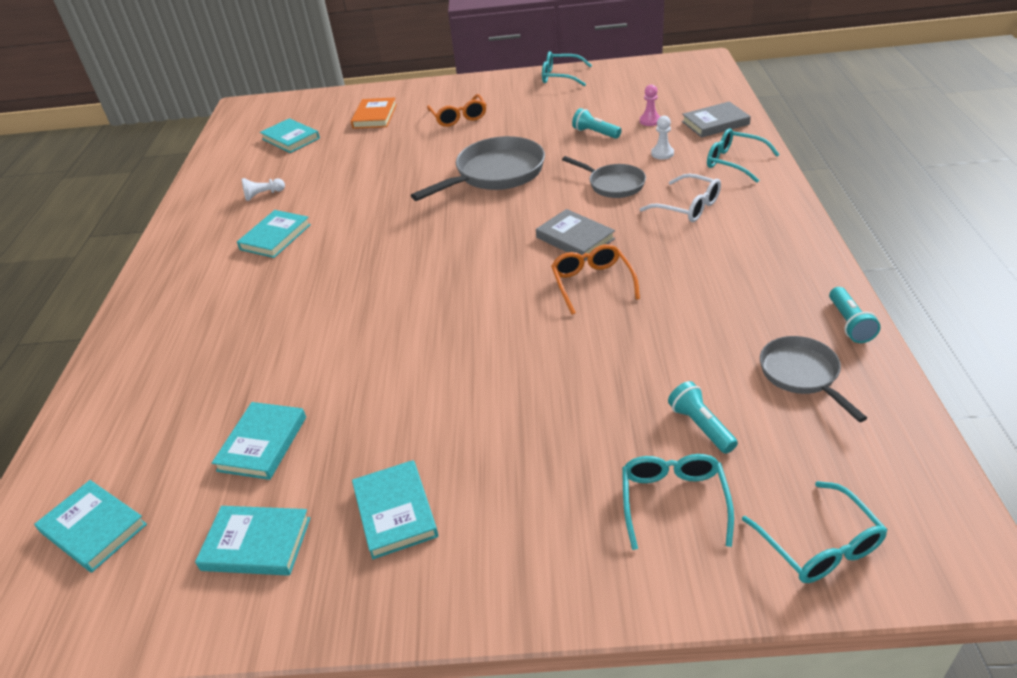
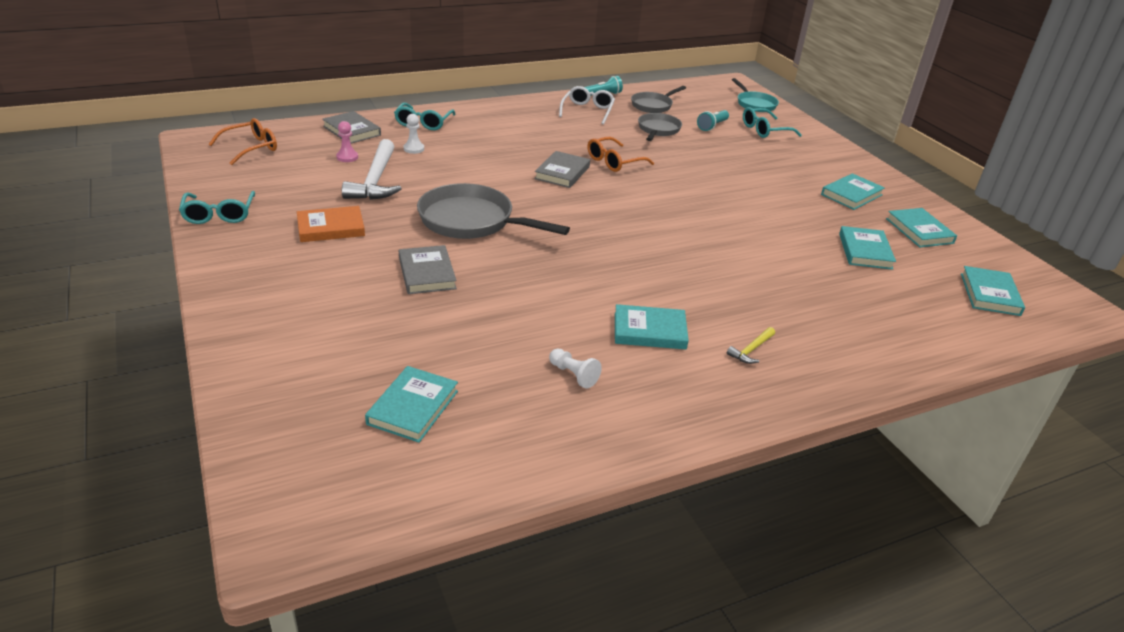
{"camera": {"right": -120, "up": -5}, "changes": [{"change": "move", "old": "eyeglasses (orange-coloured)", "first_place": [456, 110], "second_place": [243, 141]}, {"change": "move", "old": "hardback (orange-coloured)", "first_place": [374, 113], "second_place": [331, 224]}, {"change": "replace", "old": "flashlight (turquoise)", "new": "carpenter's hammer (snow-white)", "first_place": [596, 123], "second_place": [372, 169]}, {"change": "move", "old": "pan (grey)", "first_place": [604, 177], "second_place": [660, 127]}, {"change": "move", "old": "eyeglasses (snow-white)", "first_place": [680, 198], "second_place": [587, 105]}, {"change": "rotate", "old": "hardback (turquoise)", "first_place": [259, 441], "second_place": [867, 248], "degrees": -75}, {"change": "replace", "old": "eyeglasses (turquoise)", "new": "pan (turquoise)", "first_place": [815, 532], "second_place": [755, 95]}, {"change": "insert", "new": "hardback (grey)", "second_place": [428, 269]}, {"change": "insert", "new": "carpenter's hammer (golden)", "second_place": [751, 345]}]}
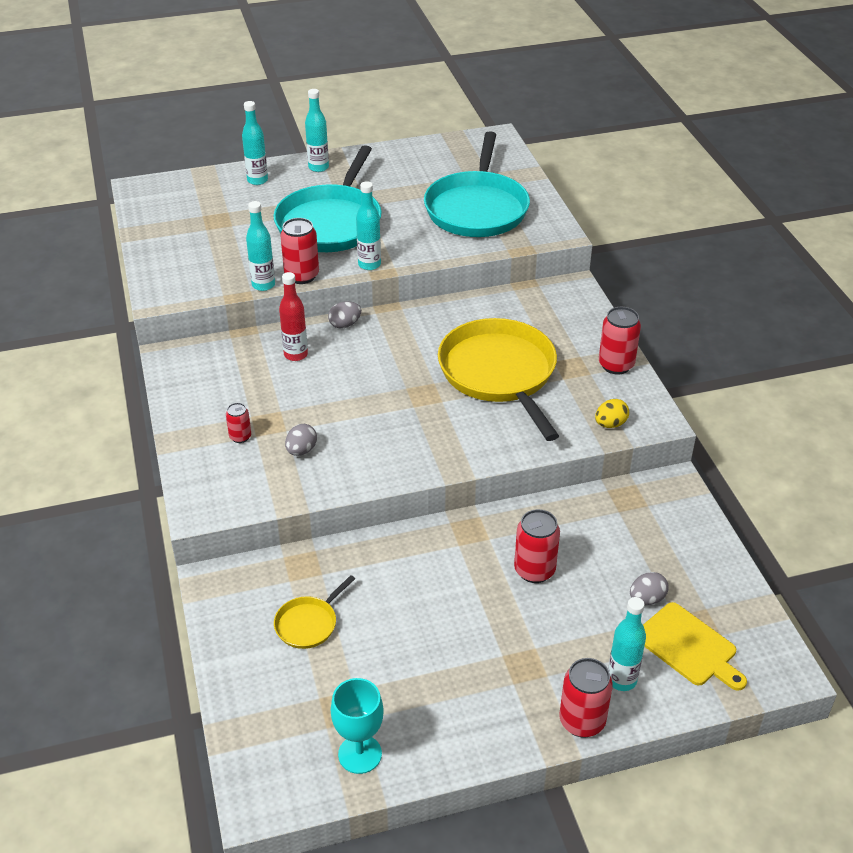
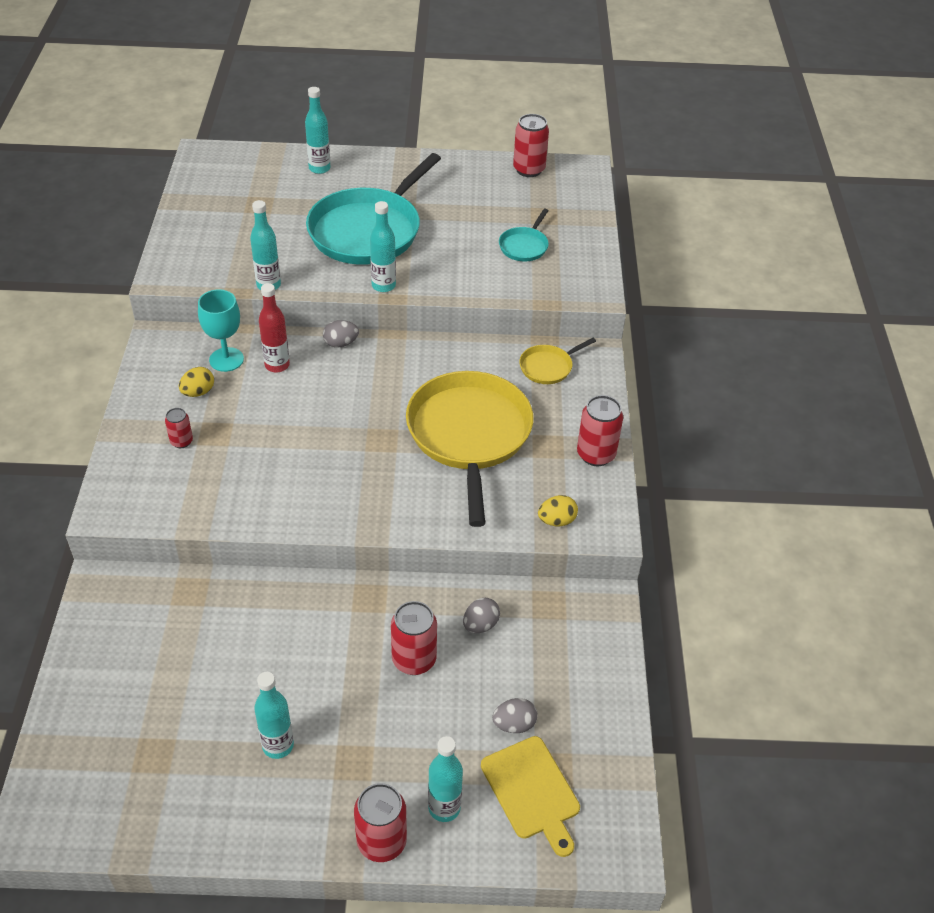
{"camera": {"right": 15, "up": 5}, "changes": [{"change": "move", "old": "flask (turquoise)", "first_place": [317, 130], "second_place": [274, 715]}, {"change": "resize", "old": "pan (turquoise)", "first_place": [477, 184], "second_place": [524, 235], "factor": 0.44}, {"change": "move", "old": "soda can (scarlet)", "first_place": [299, 251], "second_place": [531, 145]}, {"change": "move", "old": "egg shape (grey)", "first_place": [301, 440], "second_place": [481, 615]}, {"change": "move", "old": "pan (golden)", "first_place": [314, 612], "second_place": [557, 361]}, {"change": "move", "old": "goblet (turquoise)", "first_place": [357, 726], "second_place": [221, 330]}, {"change": "insert", "new": "egg shape (golden)", "second_place": [196, 382]}]}
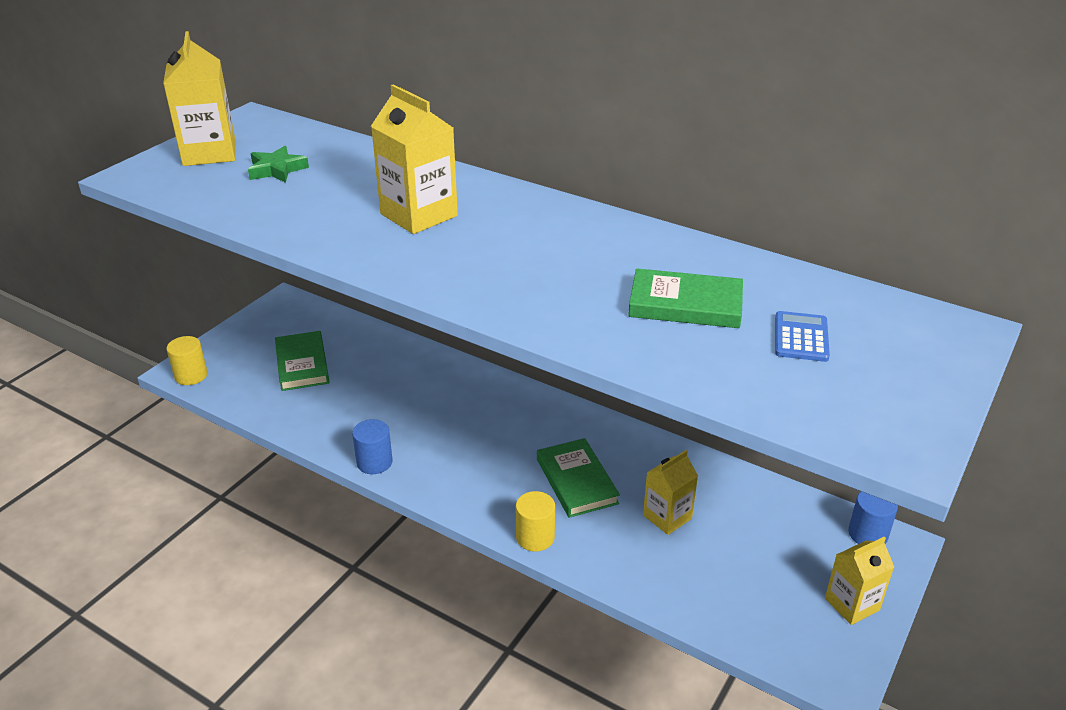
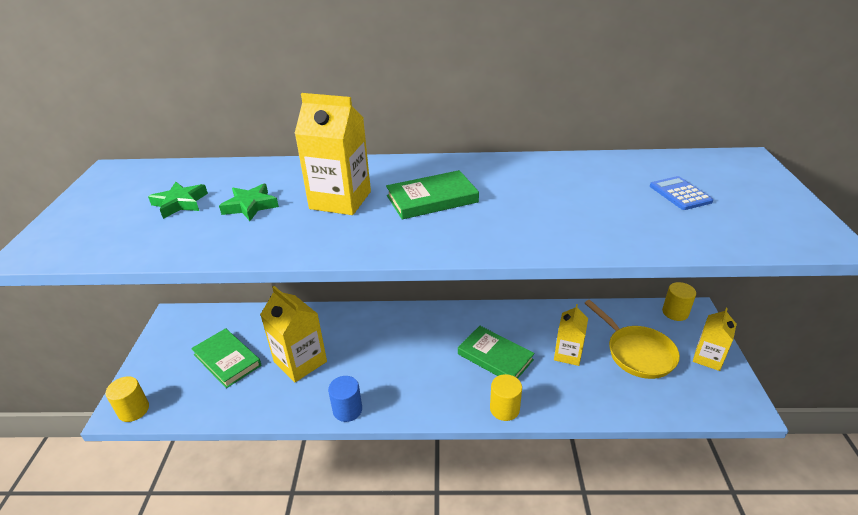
{"camera": {"right": -30, "up": 0}, "changes": [{"change": "move", "old": "carton (golden)", "first_place": [199, 98], "second_place": [293, 334]}, {"change": "move", "old": "hardback (emerald)", "first_place": [685, 298], "second_place": [432, 195]}, {"change": "recolor", "old": "cylinder shape (royal blue)", "new": "cylinder shape (golden)", "first_place": [873, 517], "second_place": [679, 301]}, {"change": "insert", "new": "five-pointed star (emerald)", "second_place": [249, 202]}, {"change": "insert", "new": "pan (golden)", "second_place": [632, 339]}]}
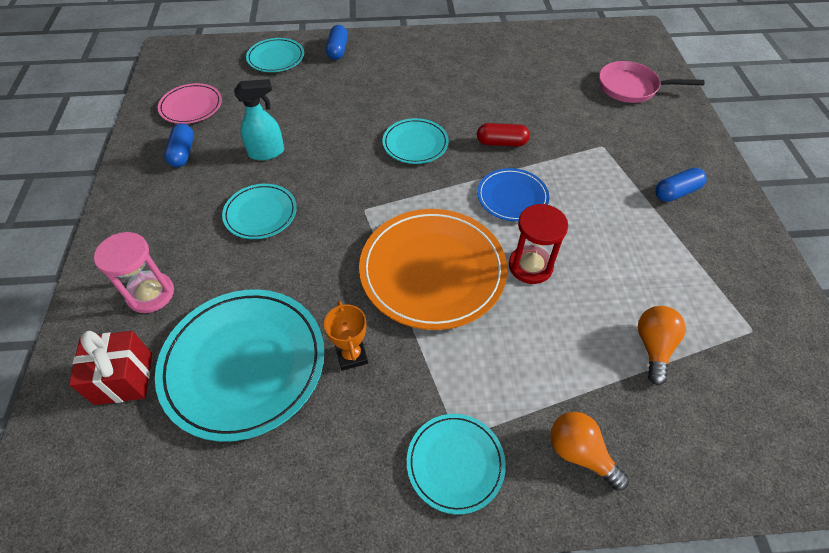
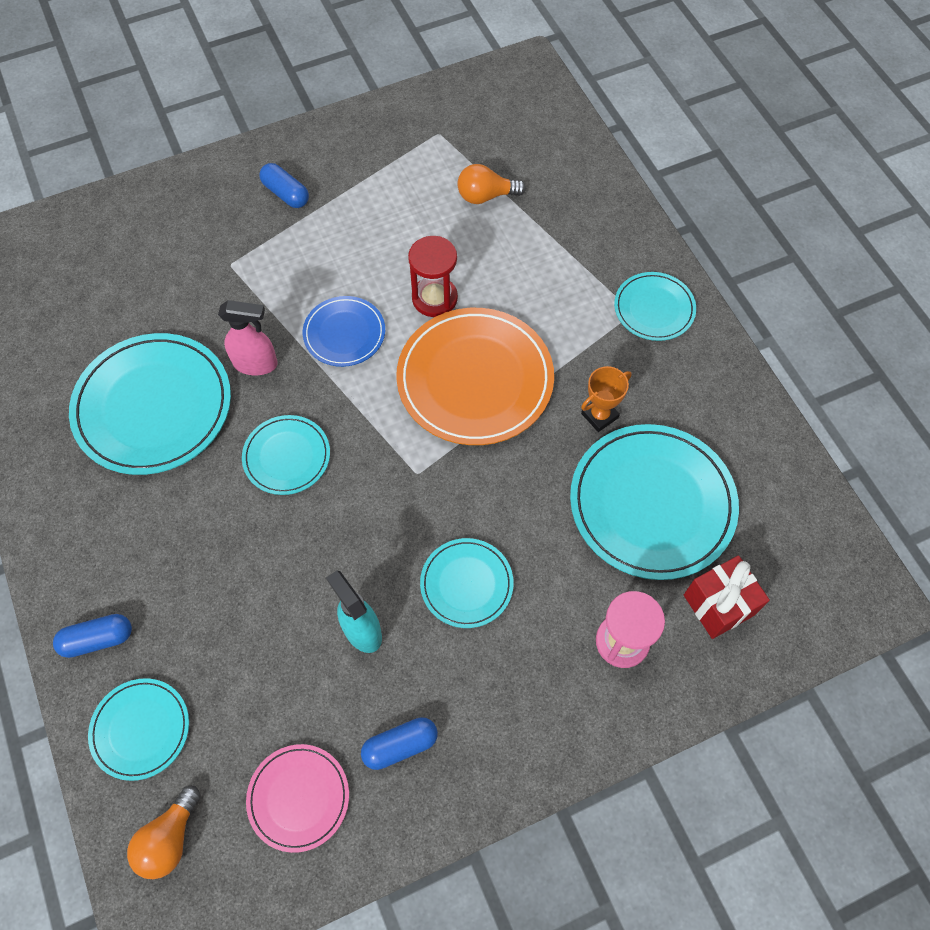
{"camera": {"right": -110, "up": 10}, "changes": [{"change": "delete", "old": "pan (rosy)", "first_place": [651, 82]}, {"change": "replace", "old": "pill (scarlet)", "new": "spray bottle (rosy)", "first_place": [503, 134], "second_place": [247, 337]}, {"change": "move", "old": "lightbulb (orange-coloured)", "first_place": [589, 451], "second_place": [164, 832]}, {"change": "insert", "new": "flat dish (turquoise)", "second_place": [150, 404]}]}
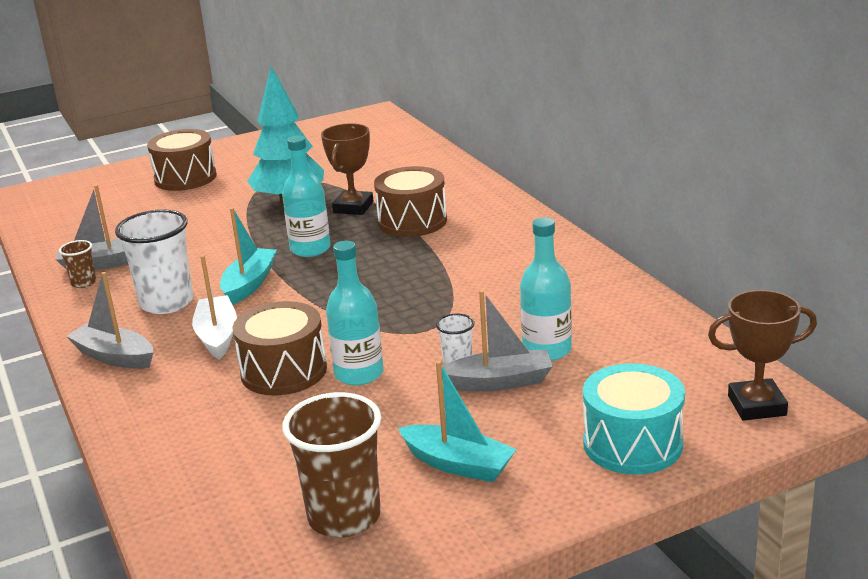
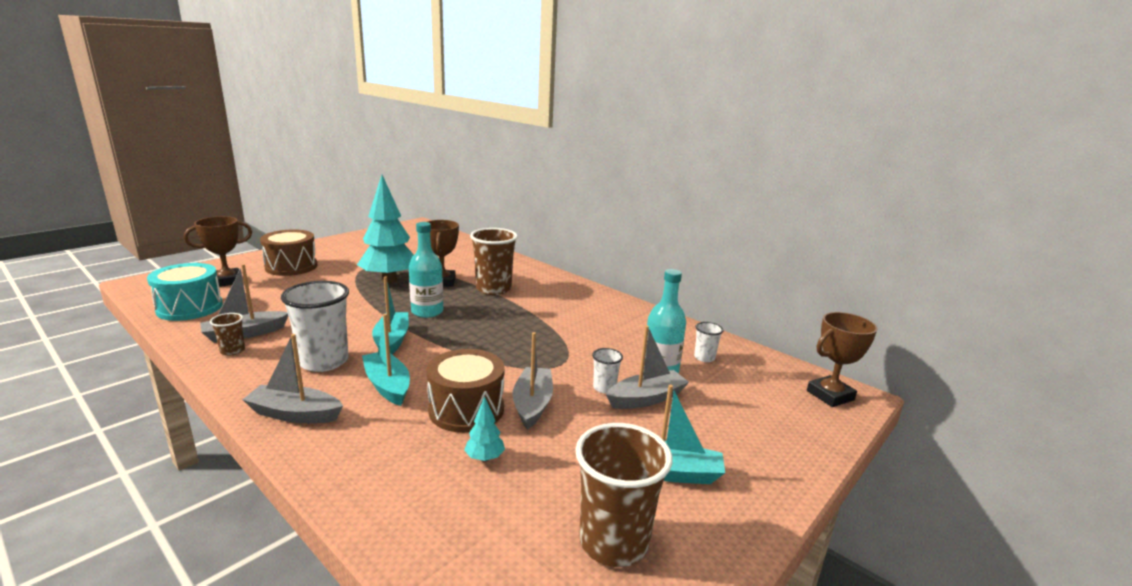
{"camera": {"right": -25, "up": -5}, "changes": [{"change": "replace", "old": "snare drum (dark brown)", "new": "beaker (dark brown)", "first_place": [410, 201], "second_place": [494, 261]}, {"change": "replace", "old": "flask (turquoise)", "new": "sailboat (grey)", "first_place": [355, 313], "second_place": [532, 380]}, {"change": "recolor", "old": "sailboat (snow-white)", "new": "sailboat (turquoise)", "first_place": [214, 307], "second_place": [386, 360]}, {"change": "move", "old": "snare drum (turquoise)", "first_place": [634, 418], "second_place": [185, 292]}, {"change": "insert", "new": "award cup (dark brown)", "second_place": [218, 251]}, {"change": "insert", "new": "beaker (snow-white)", "second_place": [708, 342]}, {"change": "insert", "new": "fir tree (turquoise)", "second_place": [484, 429]}]}
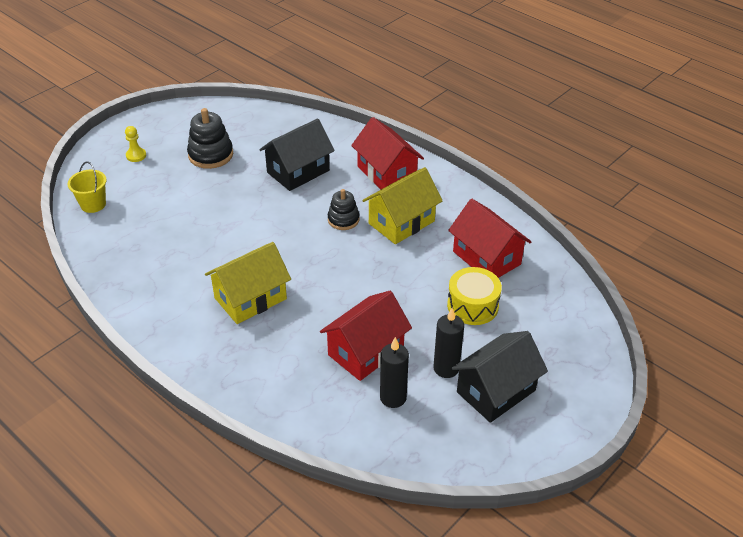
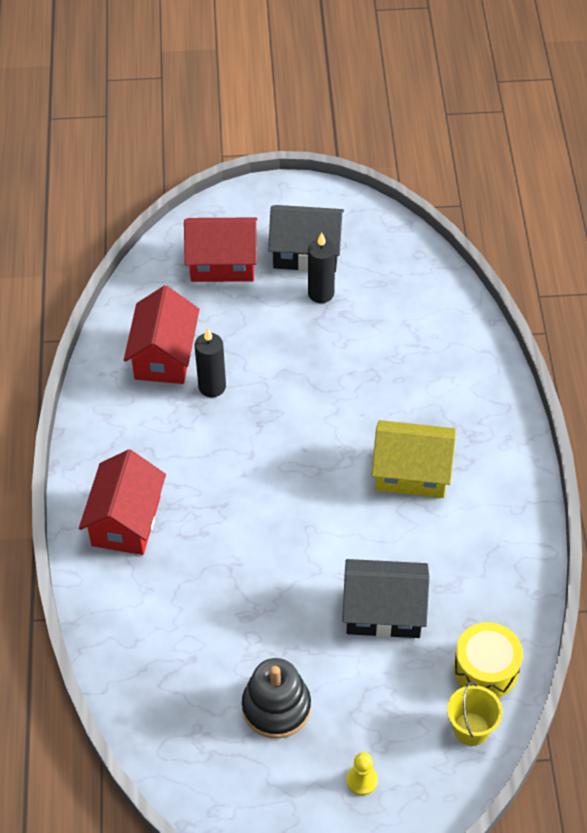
{"camera": {"right": -135, "up": 10}, "changes": [{"change": "move", "old": "house (ebony)", "first_place": [297, 154], "second_place": [385, 598]}, {"change": "delete", "old": "house (golden)", "first_place": [403, 205]}, {"change": "delete", "old": "stacking rings (ebony)", "first_place": [343, 209]}, {"change": "move", "old": "snare drum (golden)", "first_place": [474, 296], "second_place": [488, 660]}, {"change": "move", "old": "house (scarlet)", "first_place": [366, 336], "second_place": [220, 249]}, {"change": "move", "old": "wax candle (ebony)", "first_place": [394, 372], "second_place": [210, 362]}]}
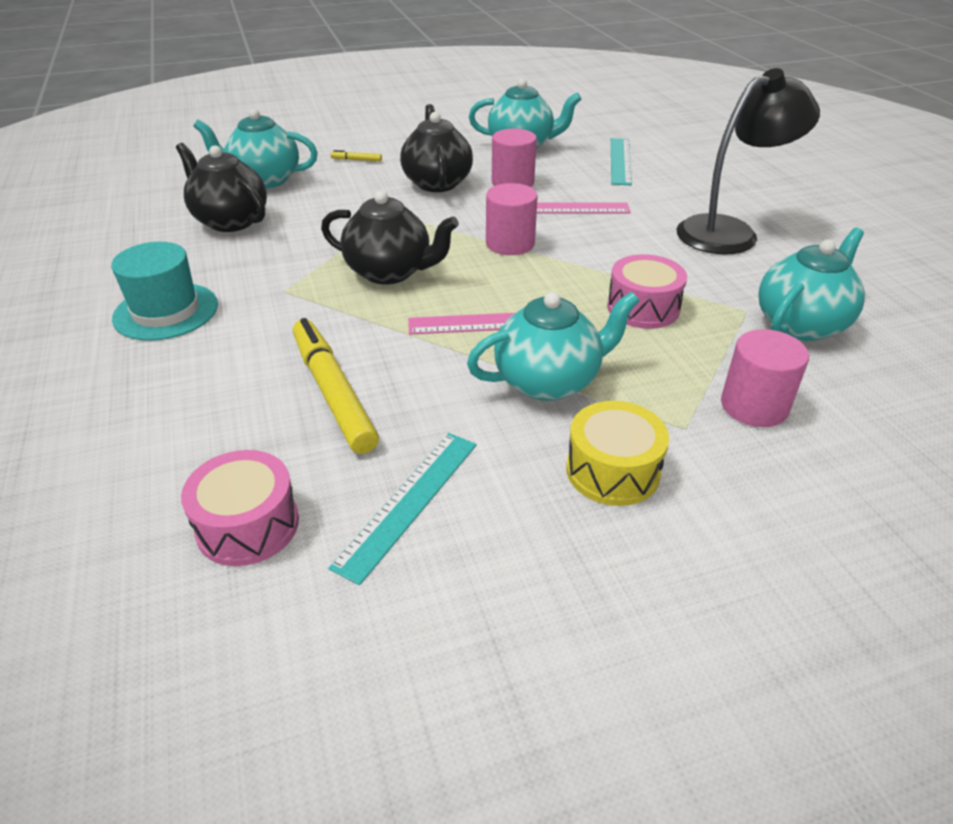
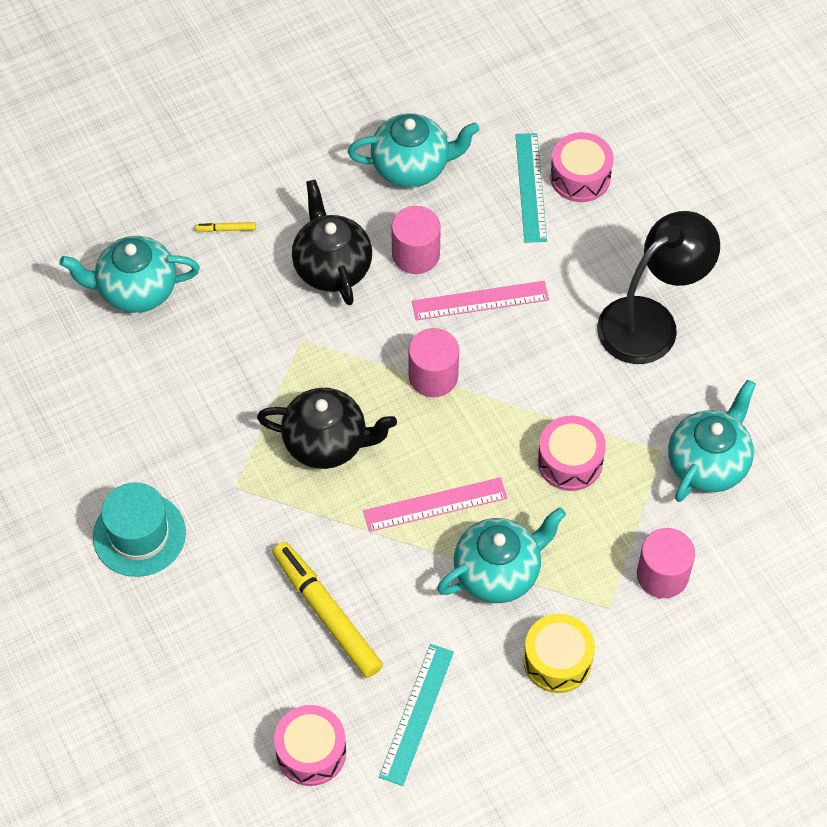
{"camera": {"right": -10, "up": 20}, "changes": [{"change": "delete", "old": "tea pot (ebony)", "first_place": [221, 187]}, {"change": "insert", "new": "snare drum (rosy)", "second_place": [581, 167]}]}
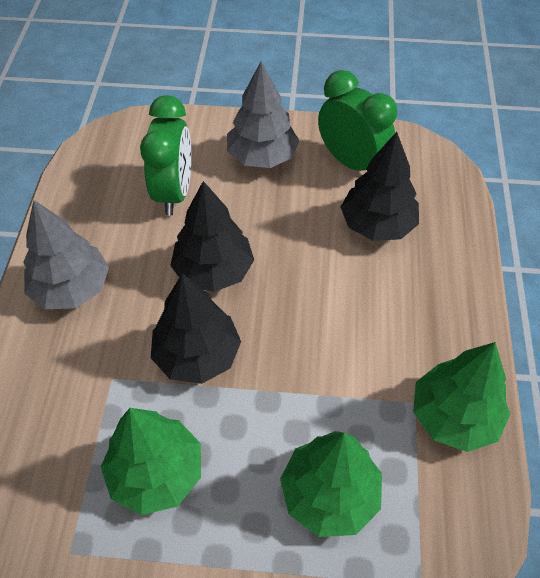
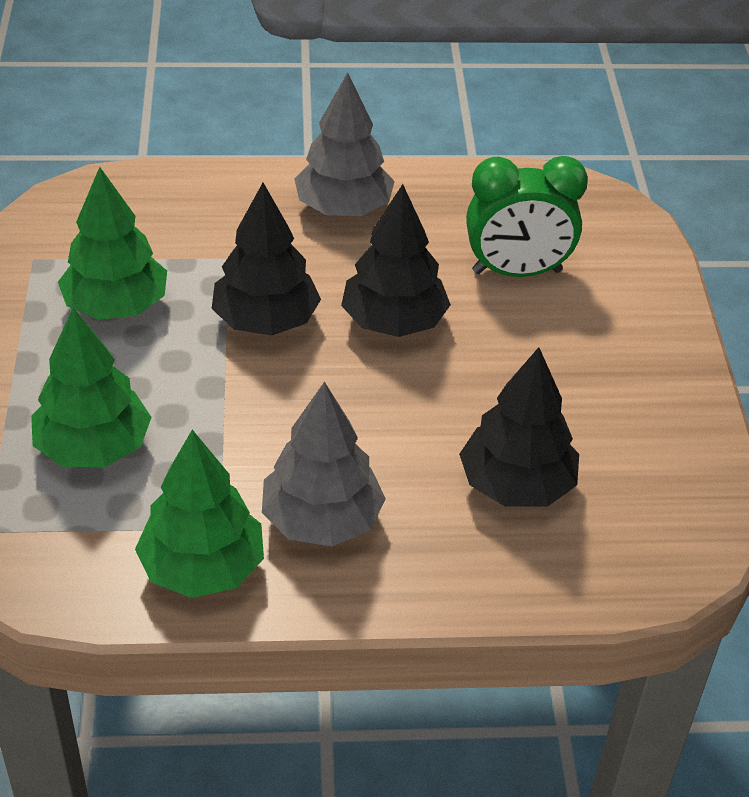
{"camera": {"right": 80, "up": -10}, "changes": [{"change": "move", "old": "fir tree (grey)", "first_place": [263, 114], "second_place": [324, 464]}, {"change": "delete", "old": "alarm clock (emerald)", "first_place": [357, 120]}]}
